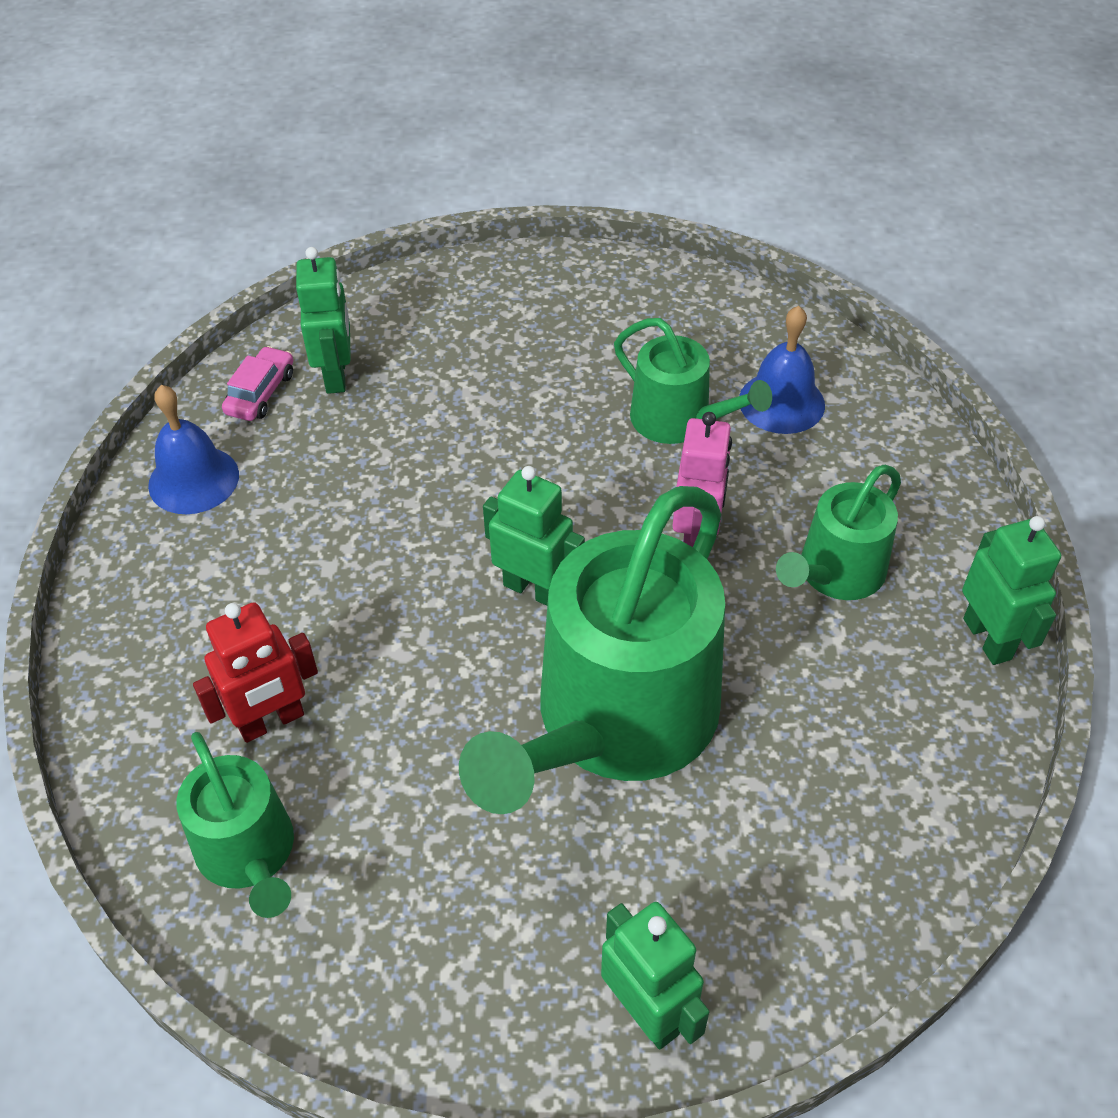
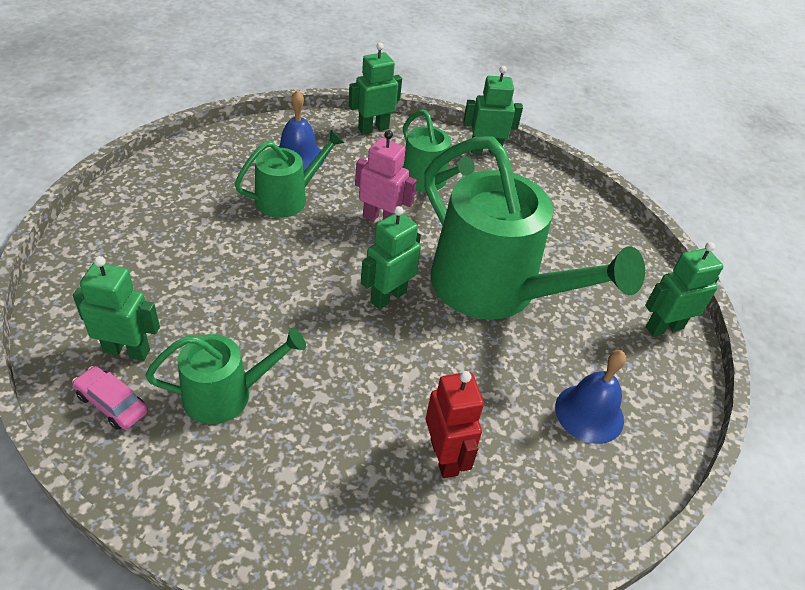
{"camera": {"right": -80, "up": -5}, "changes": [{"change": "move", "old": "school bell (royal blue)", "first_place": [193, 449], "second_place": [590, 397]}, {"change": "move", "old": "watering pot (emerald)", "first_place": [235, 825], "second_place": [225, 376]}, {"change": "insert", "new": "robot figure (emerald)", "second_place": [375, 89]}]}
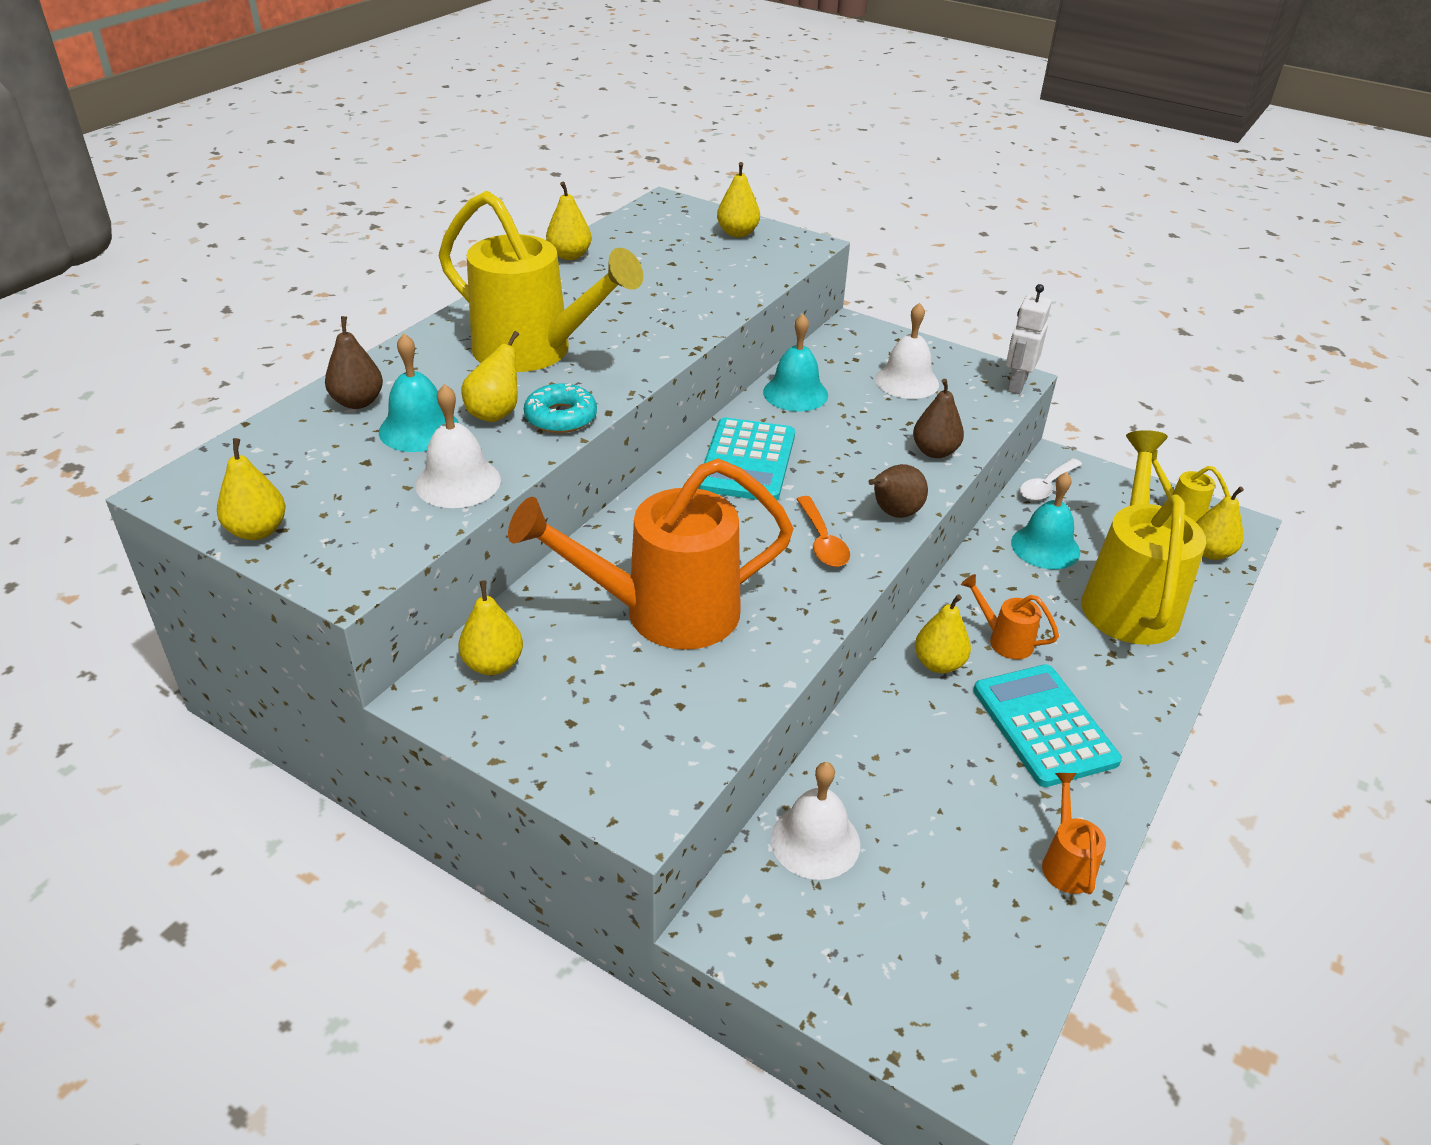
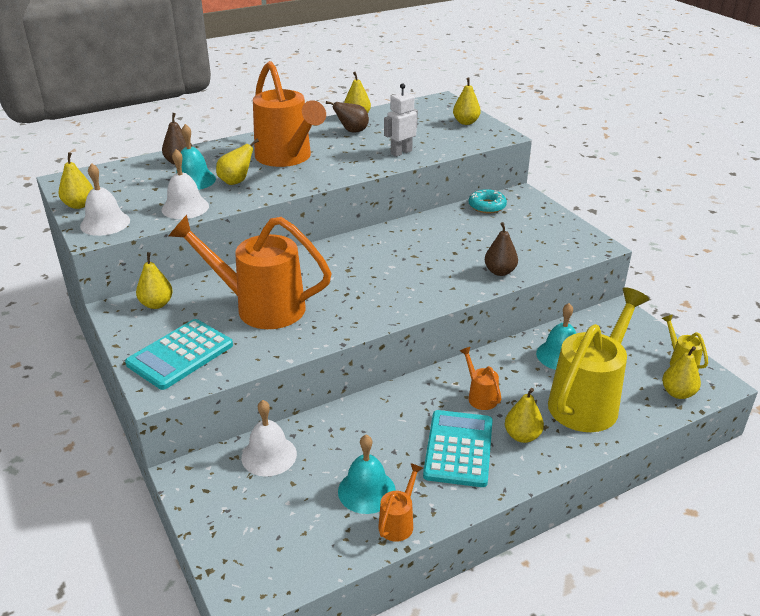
{"camera": {"right": 30, "up": -5}, "changes": [{"change": "recolor", "old": "watering pot (golden)", "new": "watering pot (orange-coloured)", "first_place": [541, 281], "second_place": [289, 114]}, {"change": "move", "old": "robot figure (snow-white)", "first_place": [1028, 339], "second_place": [401, 120]}, {"change": "move", "old": "school bell (snow-white)", "first_place": [907, 351], "second_place": [105, 199]}, {"change": "move", "old": "school bell (turquoise)", "first_place": [795, 363], "second_place": [367, 474]}, {"change": "move", "old": "doughnut (turquoise)", "first_place": [560, 408], "second_place": [487, 201]}, {"change": "move", "old": "adding machine (turquoise)", "first_place": [746, 458], "second_place": [179, 354]}, {"change": "delete", "old": "teaspoon (snow-white)", "first_place": [1051, 479]}, {"change": "move", "old": "toy pear (dark brown)", "first_place": [898, 491], "second_place": [347, 116]}, {"change": "delete", "old": "teaspoon (orange-coloured)", "first_place": [823, 531]}, {"change": "move", "old": "toy pear (golden)", "first_place": [943, 634], "second_place": [524, 415]}]}
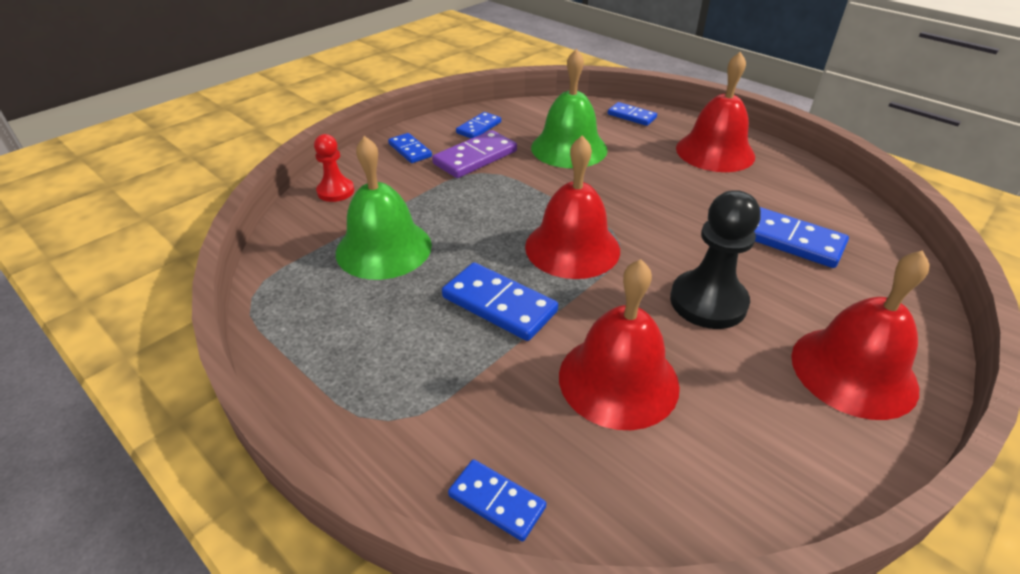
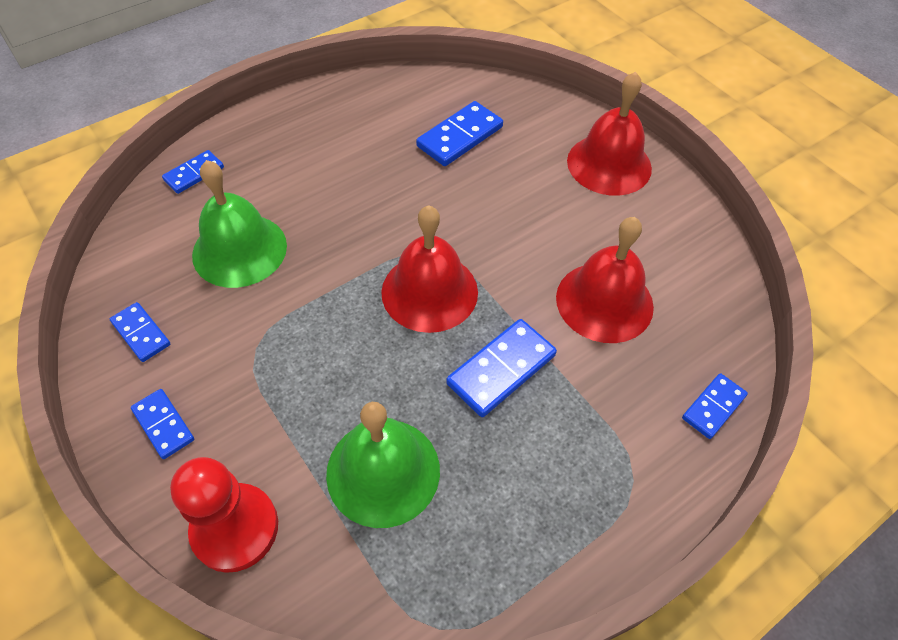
{"camera": {"right": -80, "up": 15}, "changes": [{"change": "delete", "old": "school bell (scarlet)", "first_place": [715, 112]}, {"change": "delete", "old": "domino tile (violet)", "first_place": [474, 154]}, {"change": "rotate", "old": "domino tile (royal blue)", "first_place": [410, 148], "second_place": [162, 424], "degrees": 75}, {"change": "resize", "old": "pawn (scarlet)", "first_place": [334, 168], "second_place": [224, 515], "factor": 1.66}, {"change": "delete", "old": "pawn (ebony)", "first_place": [715, 259]}]}
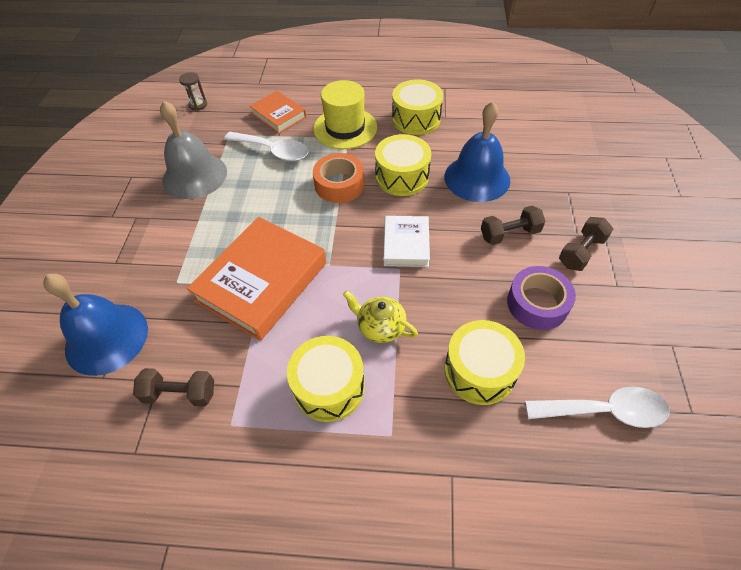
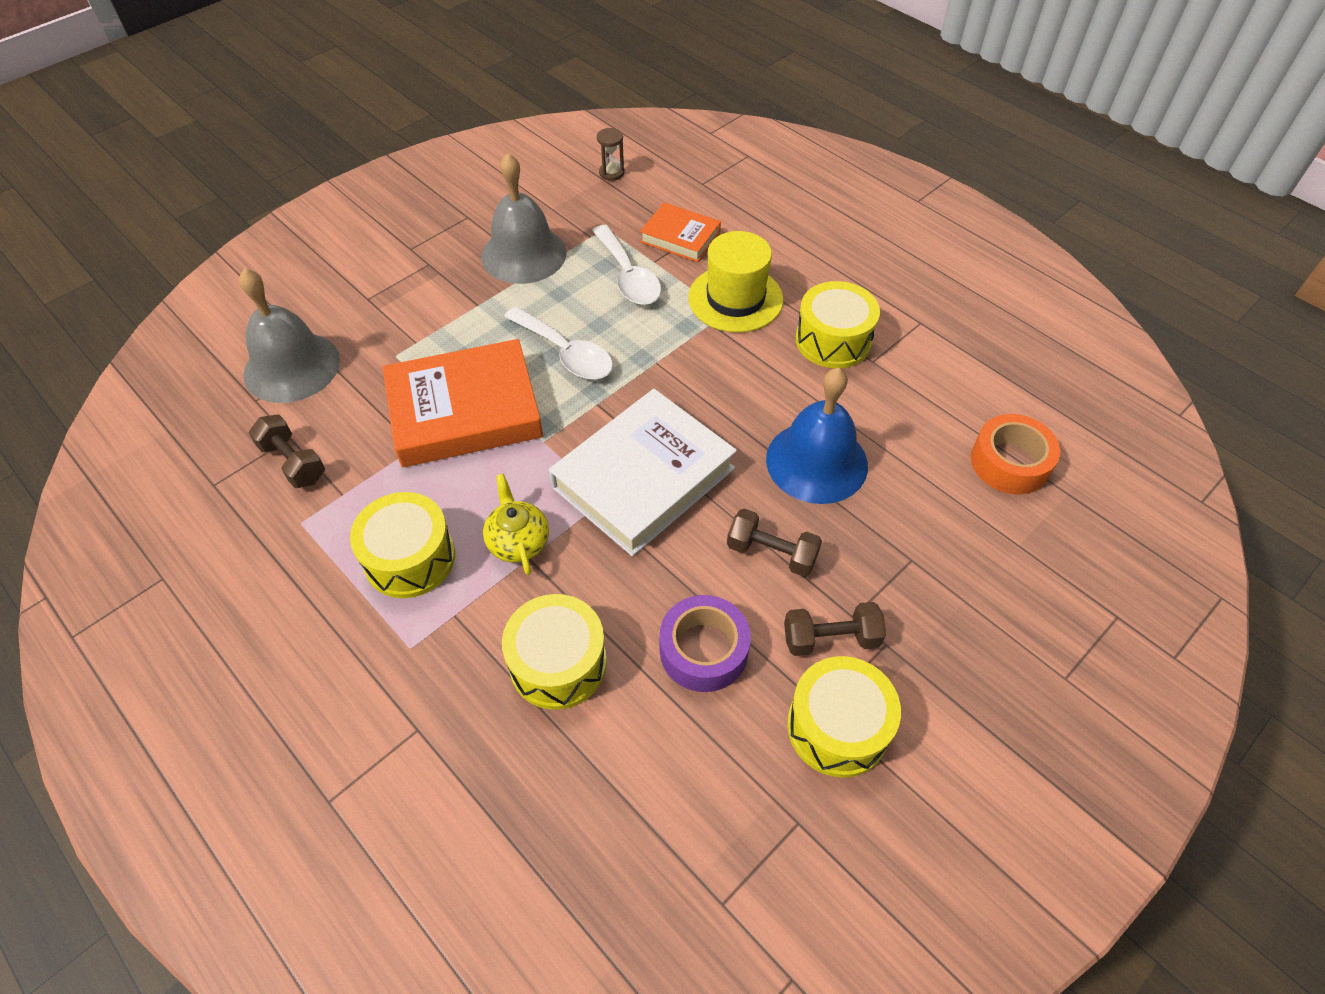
{"camera": {"right": 40, "up": 0}, "changes": [{"change": "rotate", "old": "hardback (orange-coloured)", "first_place": [278, 112], "second_place": [680, 232], "degrees": -60}, {"change": "move", "old": "snare drum (golden)", "first_place": [403, 165], "second_place": [844, 717]}, {"change": "move", "old": "sticky tape (orange-coloured)", "first_place": [339, 178], "second_place": [1015, 454]}, {"change": "resize", "old": "hardback (snow-white)", "first_place": [406, 241], "second_place": [643, 472], "factor": 1.84}, {"change": "recolor", "old": "school bell (royal blue)", "new": "school bell (grey)", "first_place": [95, 324], "second_place": [289, 335]}, {"change": "move", "old": "teaspoon (snow-white)", "first_place": [597, 407], "second_place": [558, 343]}]}
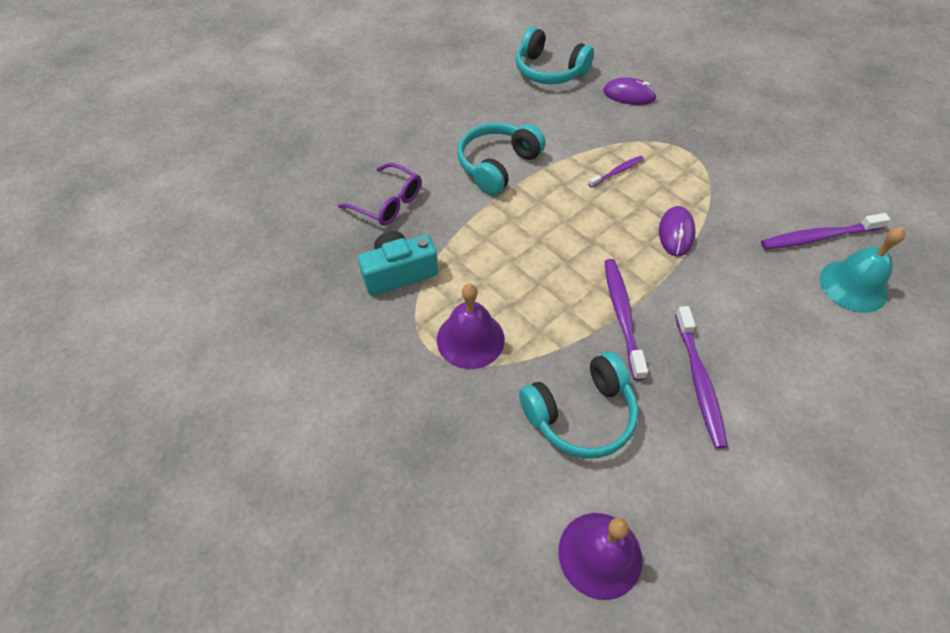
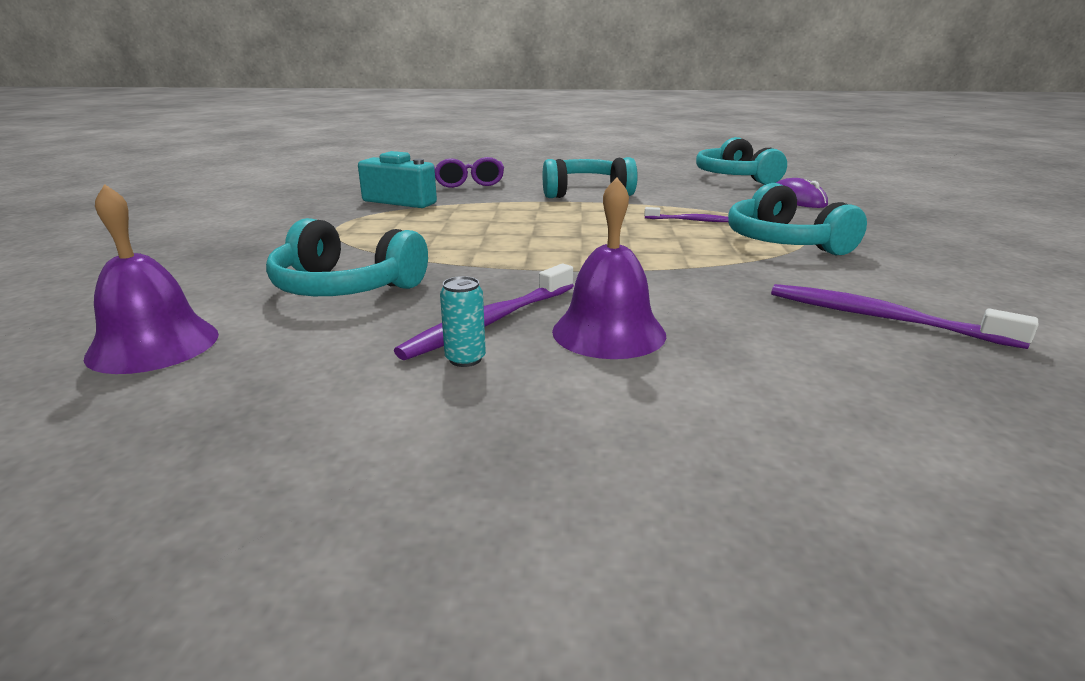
{"camera": {"right": 45, "up": -30}, "changes": [{"change": "delete", "old": "computer mouse (violet)", "first_place": [677, 231]}, {"change": "delete", "old": "school bell (turquoise)", "first_place": [863, 270]}, {"change": "delete", "old": "dental brush (violet)", "first_place": [626, 320]}, {"change": "move", "old": "school bell (violet)", "first_place": [471, 326], "second_place": [609, 268]}, {"change": "insert", "new": "headset (turquoise)", "second_place": [797, 219]}, {"change": "insert", "new": "soda can (turquoise)", "second_place": [463, 321]}]}
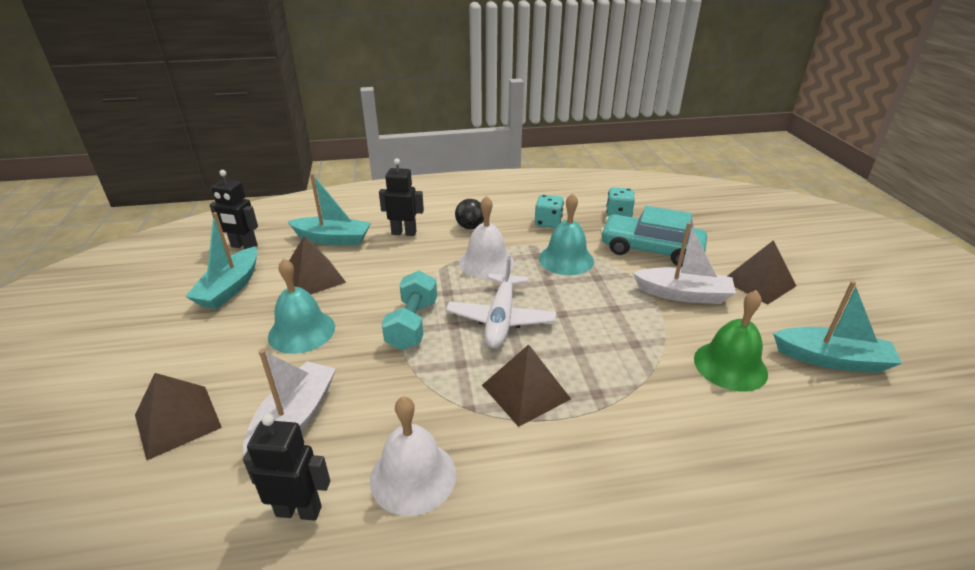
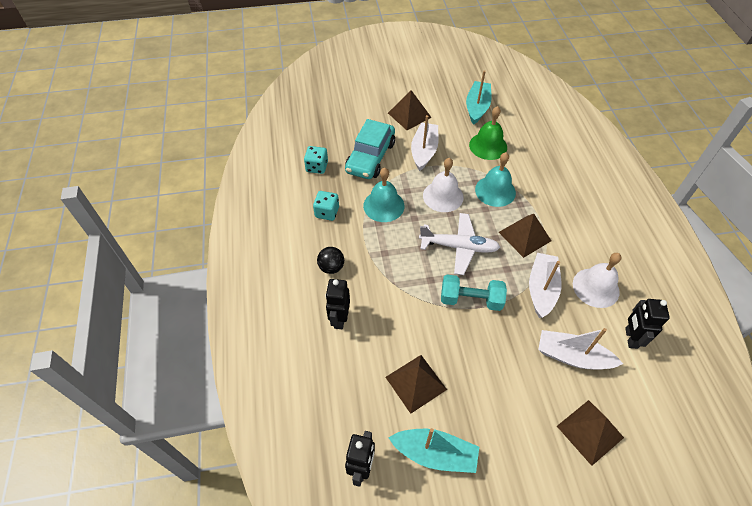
{"camera": {"right": -90, "up": 20}, "changes": [{"change": "delete", "old": "sailboat (turquoise)", "first_place": [329, 209]}, {"change": "move", "old": "school bell (snow-white)", "first_place": [486, 237], "second_place": [443, 185]}, {"change": "move", "old": "school bell (turquoise)", "first_place": [301, 306], "second_place": [495, 179]}, {"change": "insert", "new": "sailboat (snow-white)", "second_place": [545, 285]}]}
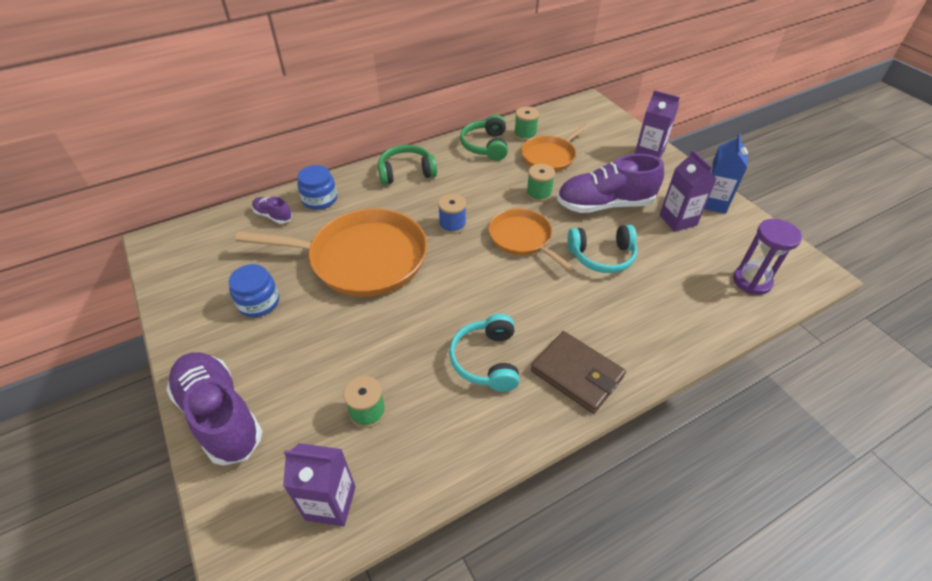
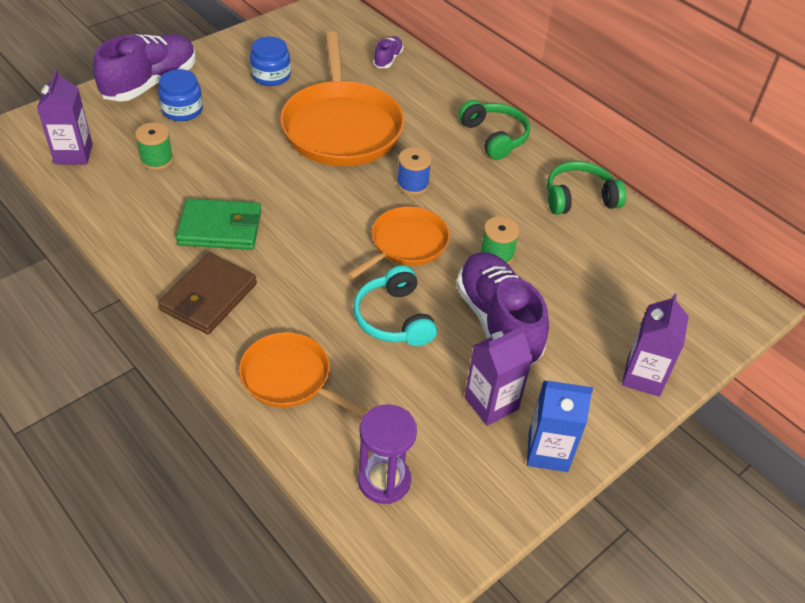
{"camera": {"right": 75, "up": 0}, "changes": [{"change": "delete", "old": "spool (emerald)", "first_place": [526, 124]}, {"change": "move", "old": "pan (orange-coloured)", "first_place": [555, 148], "second_place": [303, 375]}, {"change": "move", "old": "jam jar (royal blue)", "first_place": [317, 187], "second_place": [180, 95]}, {"change": "replace", "old": "headset (turquoise)", "new": "card wallet (emerald)", "first_place": [484, 353], "second_place": [218, 224]}]}
